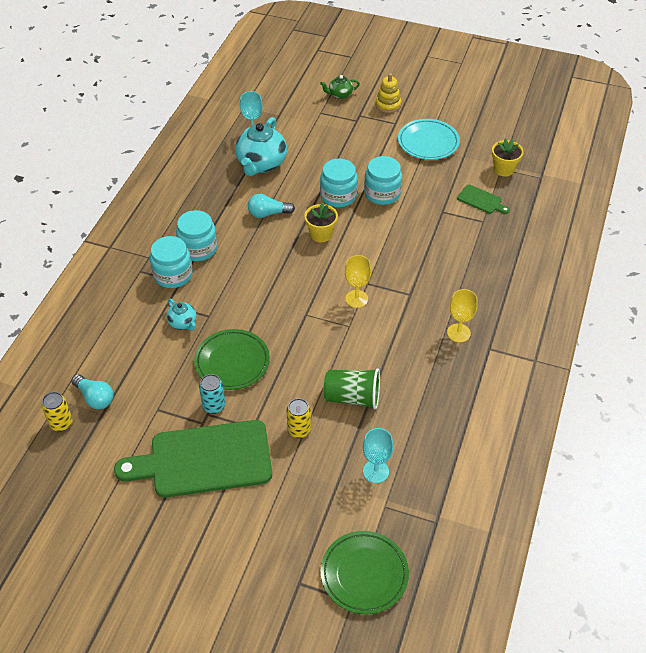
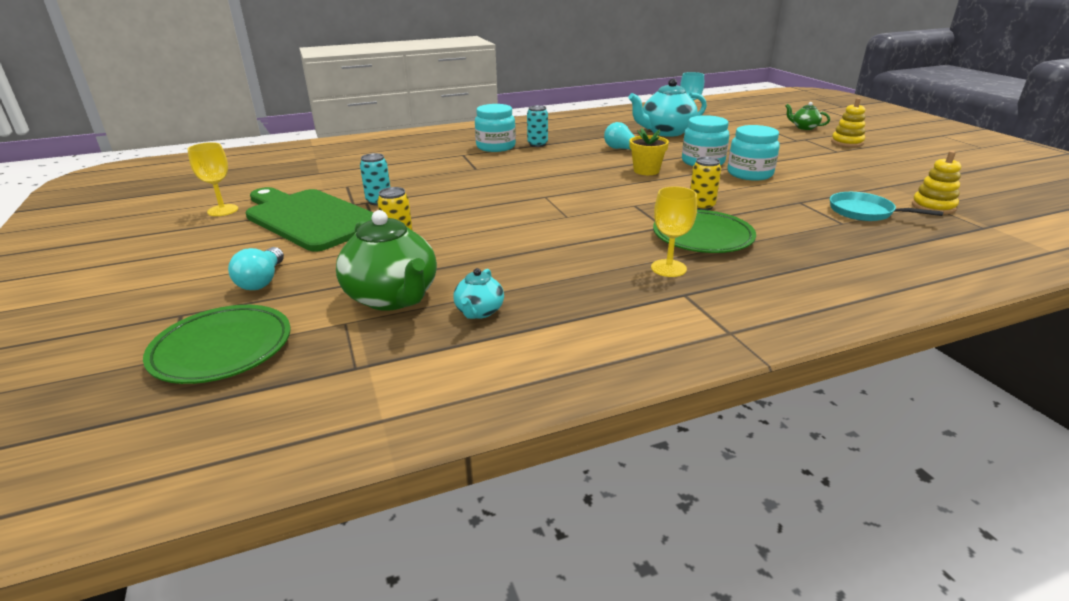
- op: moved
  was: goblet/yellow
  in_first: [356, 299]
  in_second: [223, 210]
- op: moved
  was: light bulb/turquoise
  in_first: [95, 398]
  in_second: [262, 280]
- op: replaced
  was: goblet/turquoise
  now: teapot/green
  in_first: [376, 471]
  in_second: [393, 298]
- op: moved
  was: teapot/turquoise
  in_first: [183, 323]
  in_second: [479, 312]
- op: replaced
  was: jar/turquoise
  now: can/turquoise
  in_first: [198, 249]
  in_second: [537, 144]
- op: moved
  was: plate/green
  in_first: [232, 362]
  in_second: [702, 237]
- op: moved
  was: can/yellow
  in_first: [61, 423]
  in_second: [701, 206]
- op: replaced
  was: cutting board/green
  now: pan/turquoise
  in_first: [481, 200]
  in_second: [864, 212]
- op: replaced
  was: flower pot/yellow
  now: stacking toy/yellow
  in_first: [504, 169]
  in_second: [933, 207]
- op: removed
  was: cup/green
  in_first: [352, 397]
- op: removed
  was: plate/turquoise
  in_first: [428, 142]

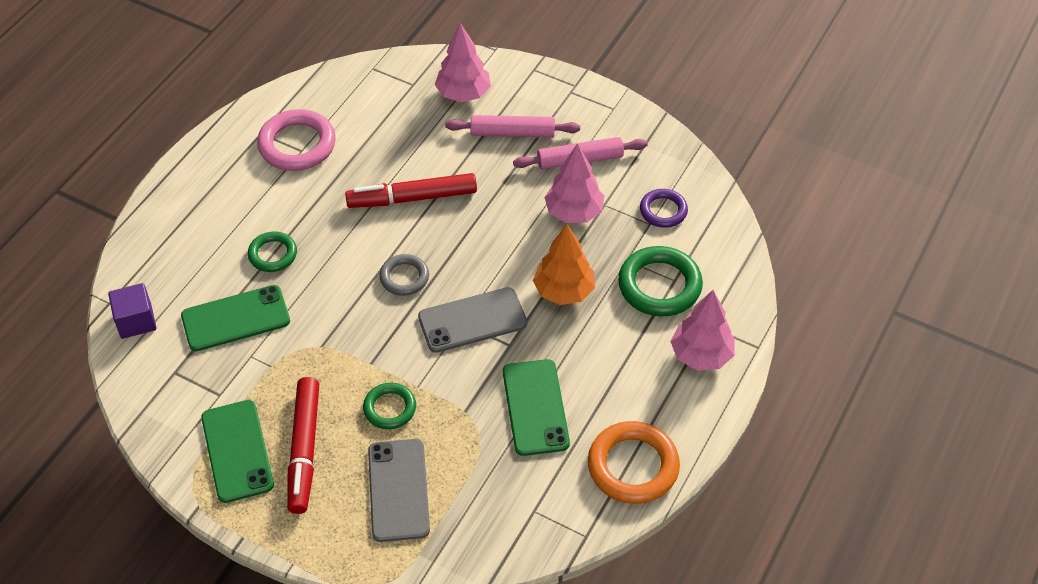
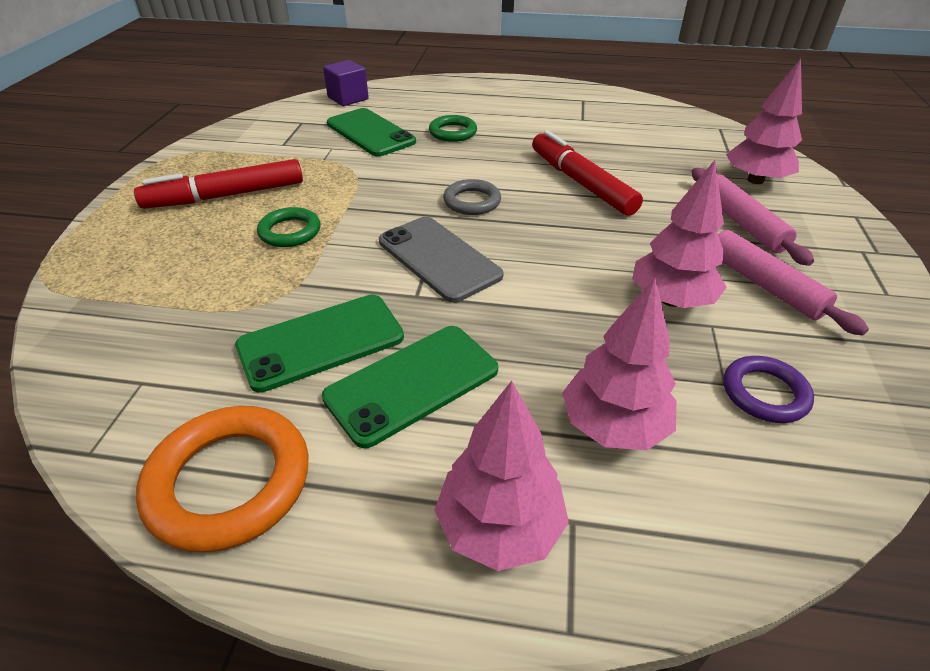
- op: moved
  was: phone/green
  in_first: [237, 451]
  in_second: [412, 383]
- op: replaced
  was: ring/green
  now: tree/pink
  in_first: [659, 285]
  in_second: [613, 426]
- op: removed
  was: ring/pink
  in_first: [297, 145]
- op: removed
  was: phone/grey
  in_first: [398, 490]
- op: removed
  was: tree/orange
  in_first: [564, 291]

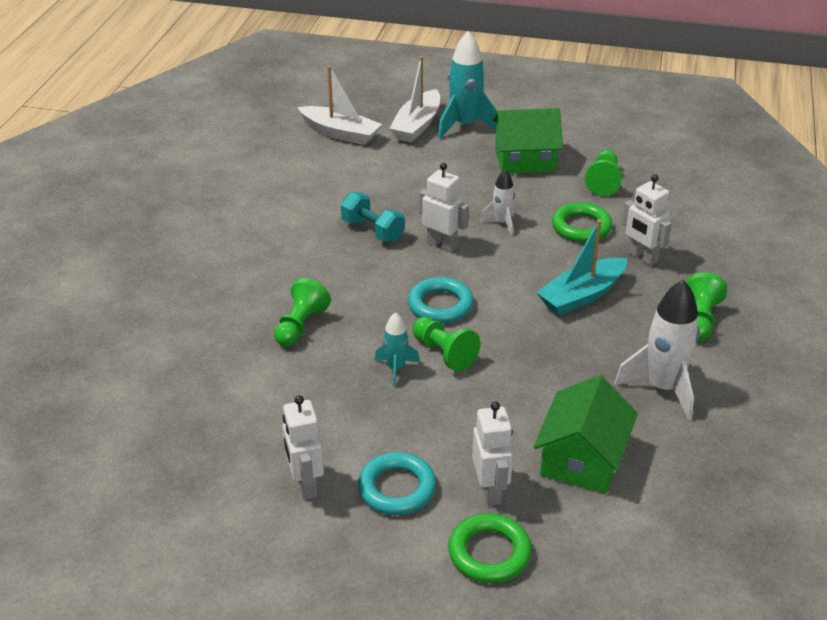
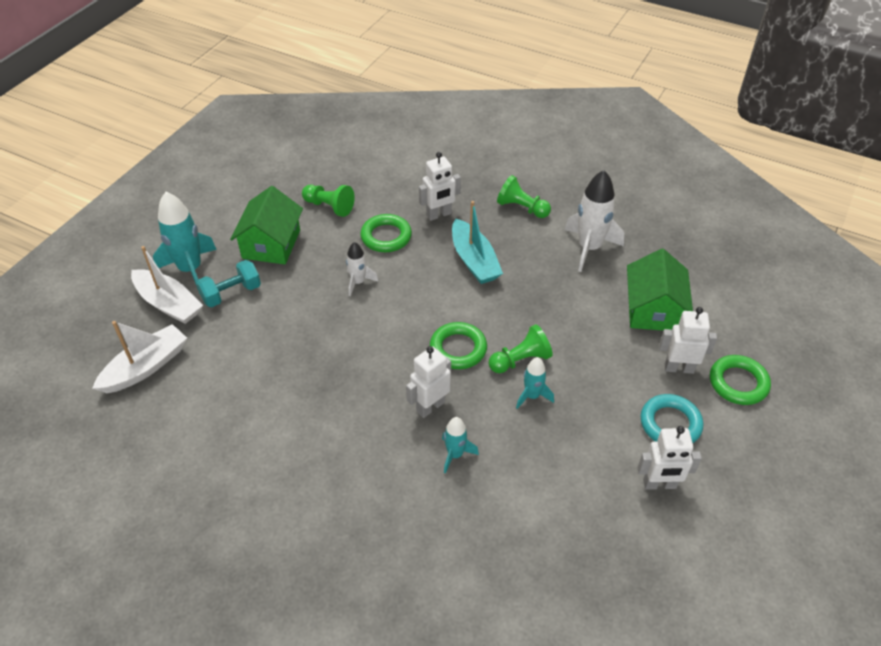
- op: moved
  was: dumbbell/turquoise
  in_first: [372, 231]
  in_second: [231, 293]
- op: moved
  was: robot/white
  in_first: [442, 244]
  in_second: [430, 406]
- op: recoloured
  was: ring/turquoise
  now: ring/green
  in_first: [440, 305]
  in_second: [458, 349]
- op: replaced
  was: pawn/green
  now: rocket/turquoise
  in_first: [300, 326]
  in_second: [455, 455]
- op: turned
  was: house/green
  in_first: [582, 459]
  in_second: [653, 309]
  clockwise: 60

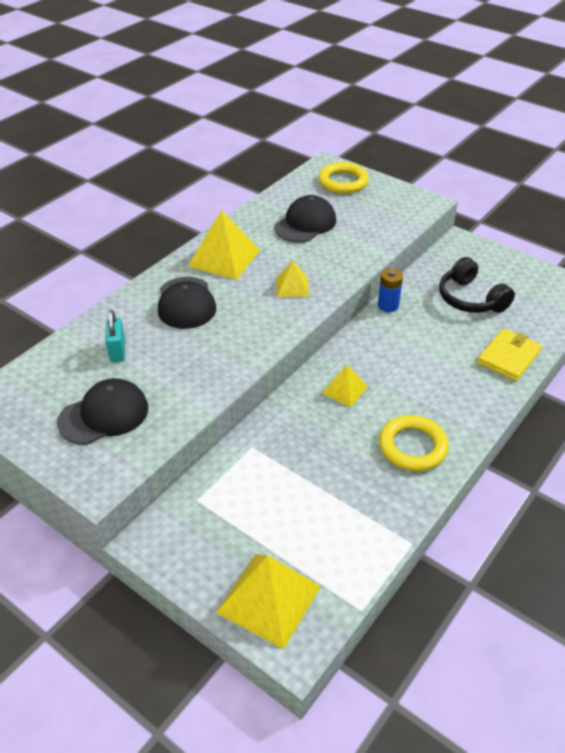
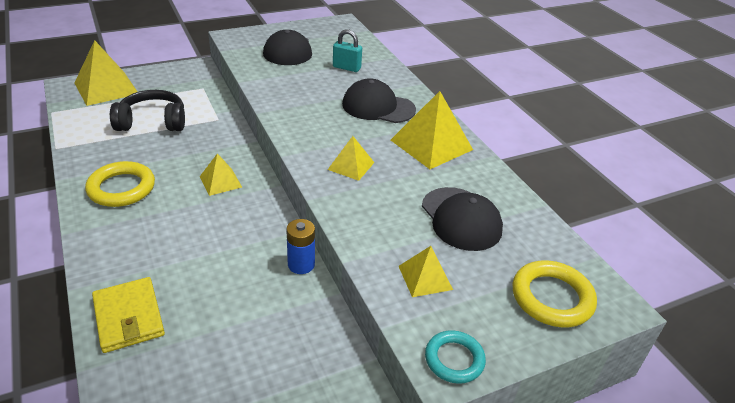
- op: moved
  was: headphones/black
  in_first: [470, 299]
  in_second: [152, 122]
- op: added
  now: pyramid/yellow
  in_second: [425, 277]
- op: added
  now: ring/turquoise
  in_second: [454, 359]

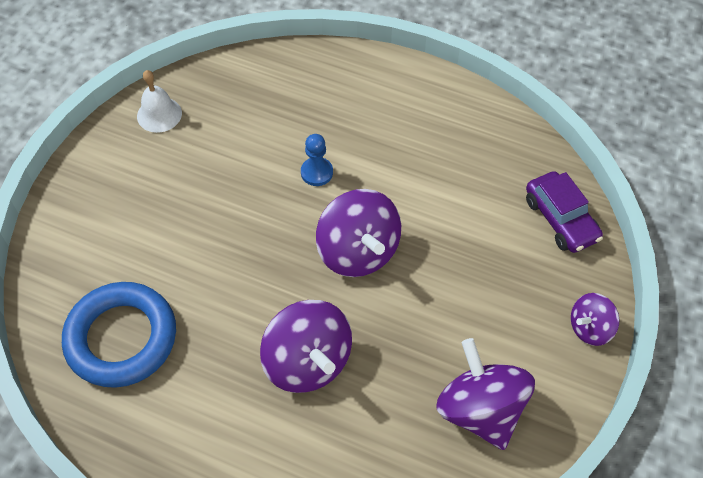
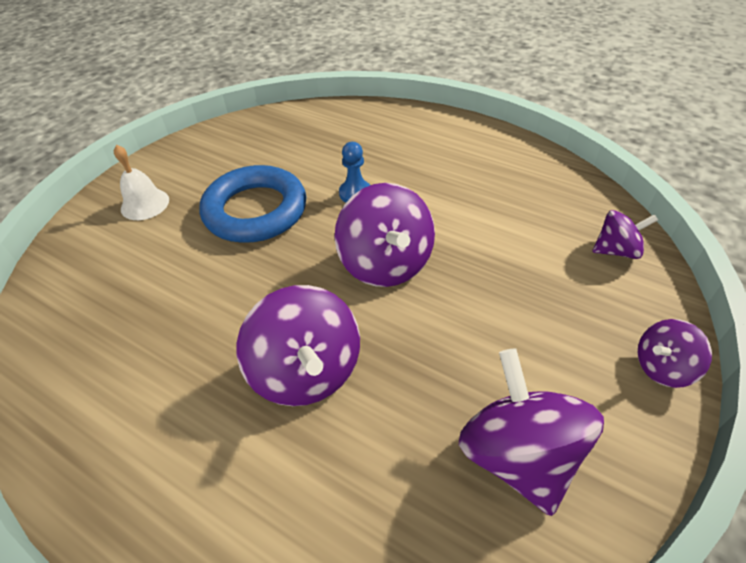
- op: moved
  was: bell/white
  in_first: [159, 114]
  in_second: [145, 204]
- op: moved
  was: ring/blue
  in_first: [121, 338]
  in_second: [255, 210]
- op: replaced
  was: car/purple
  now: spinning top/purple
  in_first: [560, 219]
  in_second: [616, 250]

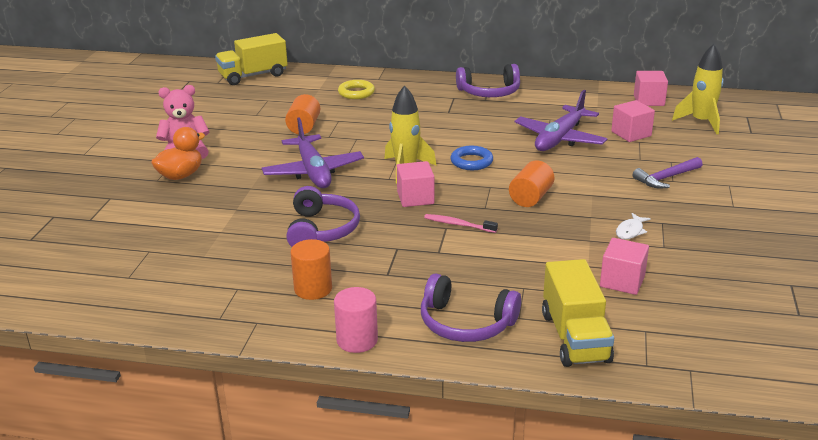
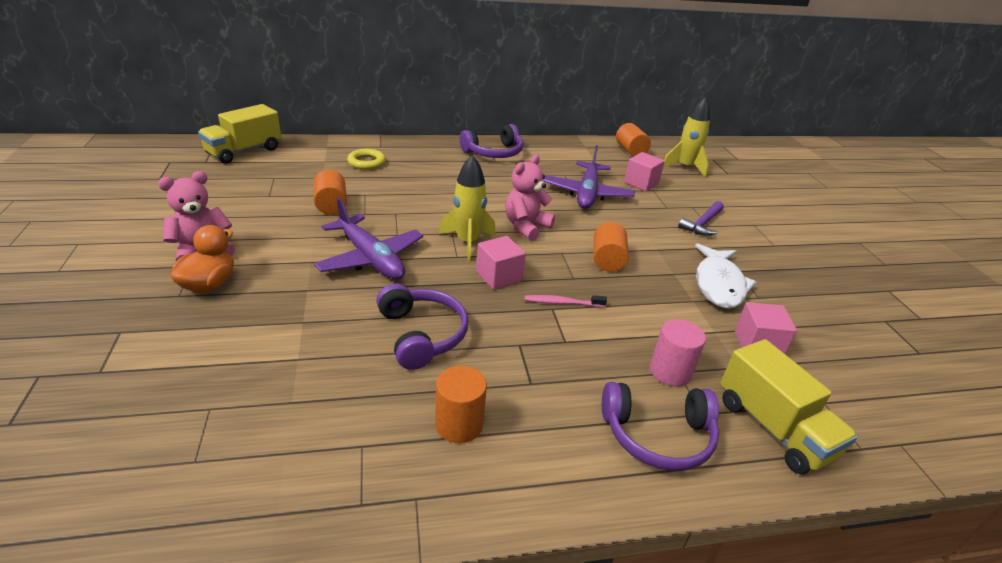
- op: replaced
  was: ring/blue
  now: teddy bear/pink
  in_first: [471, 162]
  in_second: [526, 227]
- op: replaced
  was: cube/pink
  now: cylinder/orange
  in_first: [649, 100]
  in_second: [630, 151]
- op: moved
  was: cylinder/pink
  in_first: [357, 340]
  in_second: [670, 371]
- op: resized
  was: fish/white
  in_first: [630, 231]
  in_second: [719, 284]
  ratio: 2.16

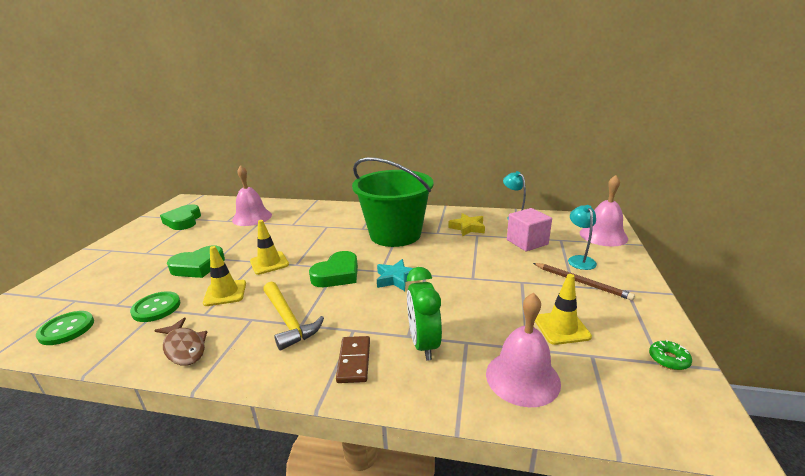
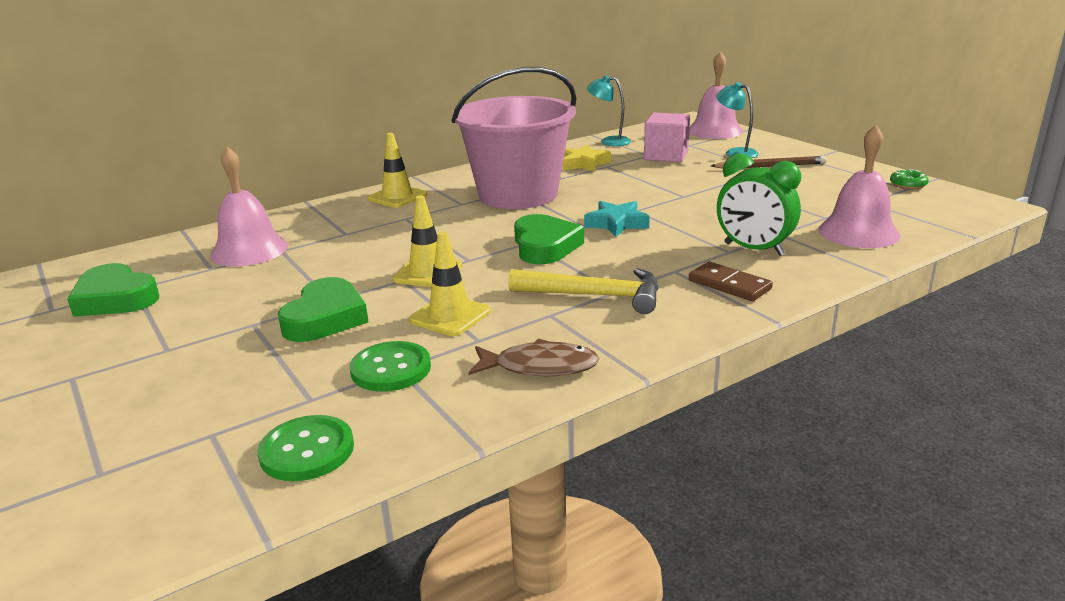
- op: moved
  was: traffic cone/yellow
  in_first: [561, 328]
  in_second: [397, 197]
- op: recoloured
  was: bucket/green
  now: bucket/pink
  in_first: [395, 234]
  in_second: [518, 194]

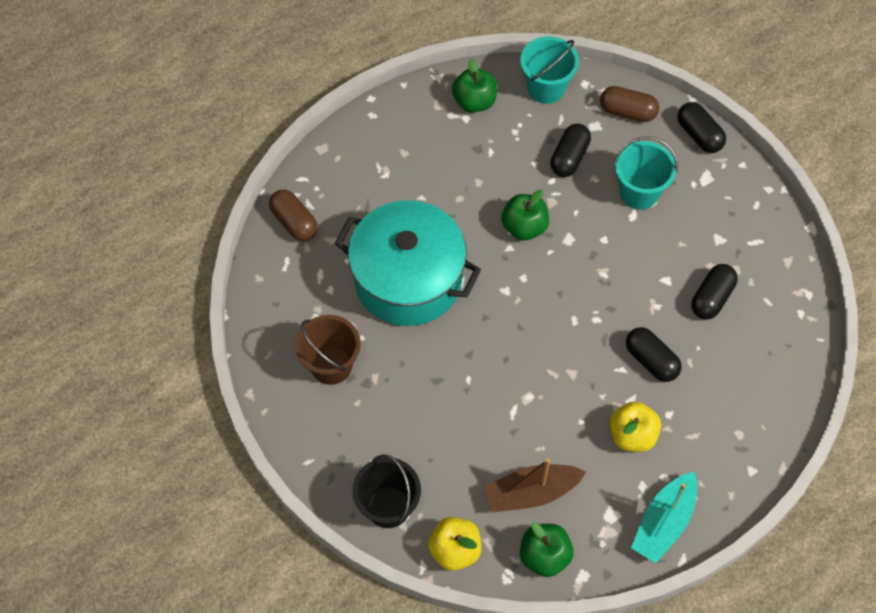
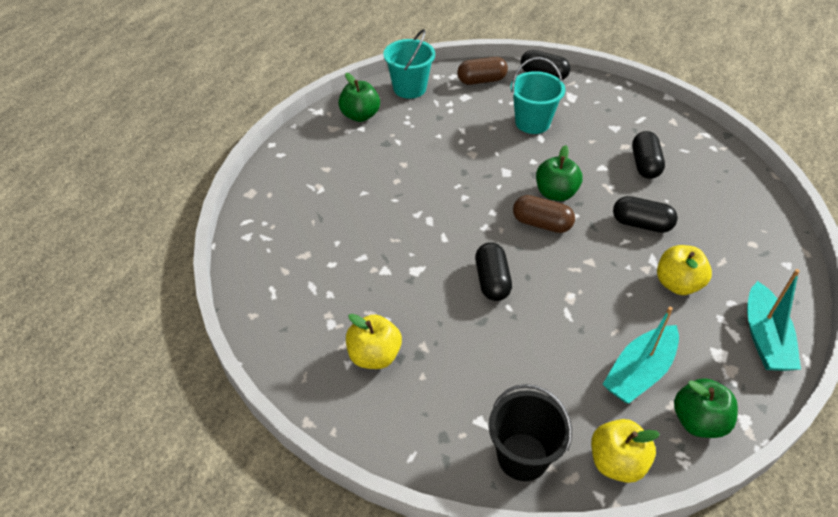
- op: replaced
  was: bucket/brown
  now: apple/yellow
  in_first: [331, 365]
  in_second: [374, 356]
- op: moved
  was: capsule/black
  in_first: [569, 157]
  in_second: [492, 281]
- op: moved
  was: capsule/brown
  in_first: [294, 222]
  in_second: [541, 224]
- op: moved
  was: apple/green
  in_first: [524, 227]
  in_second: [555, 193]
- op: recoloured
  was: boat/brown
  now: boat/turquoise
  in_first: [531, 493]
  in_second: [639, 372]
- op: removed
  was: pot/turquoise
  in_first: [408, 279]

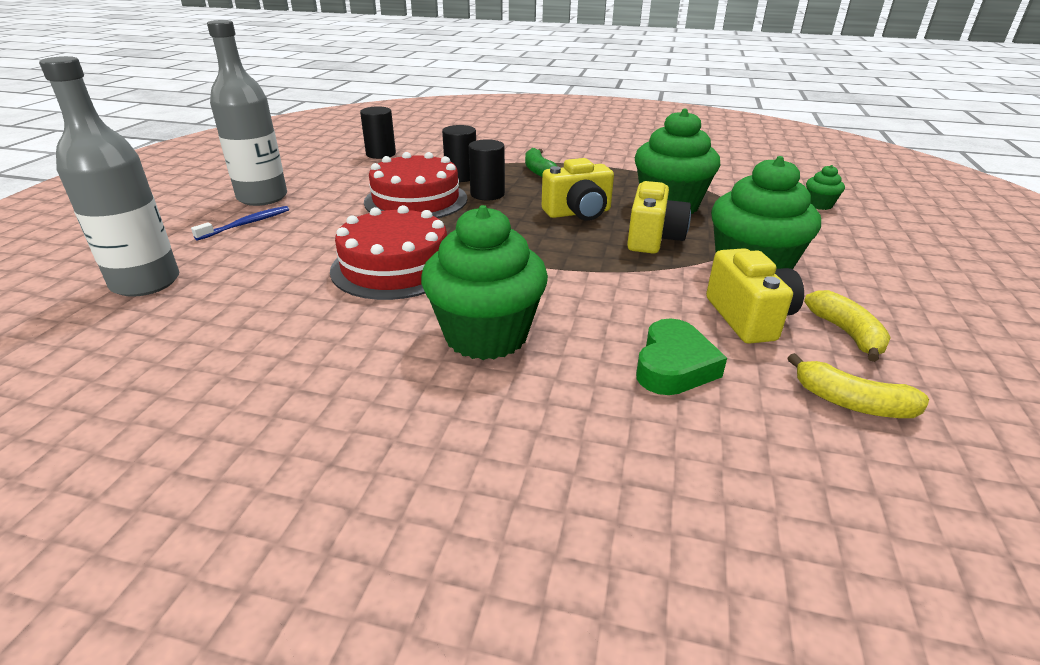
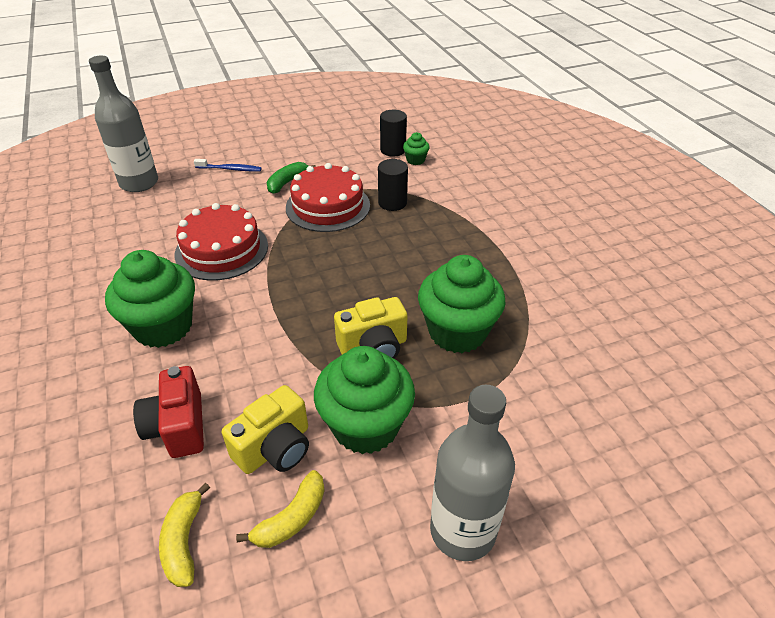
- op: replaced
  was: heart/green
  now: camera/red
  in_first: [674, 366]
  in_second: [178, 427]
- op: moved
  was: banana/green
  in_first: [538, 171]
  in_second: [287, 183]
- op: moved
  was: cupcake/green
  in_first: [819, 205]
  in_second: [415, 160]
- op: moved
  was: bottle/grey
  in_first: [262, 197]
  in_second: [463, 530]
- op: removed
  was: cylinder/black
  in_first: [487, 194]
- op: removed
  was: camera/yellow
  in_first: [578, 213]

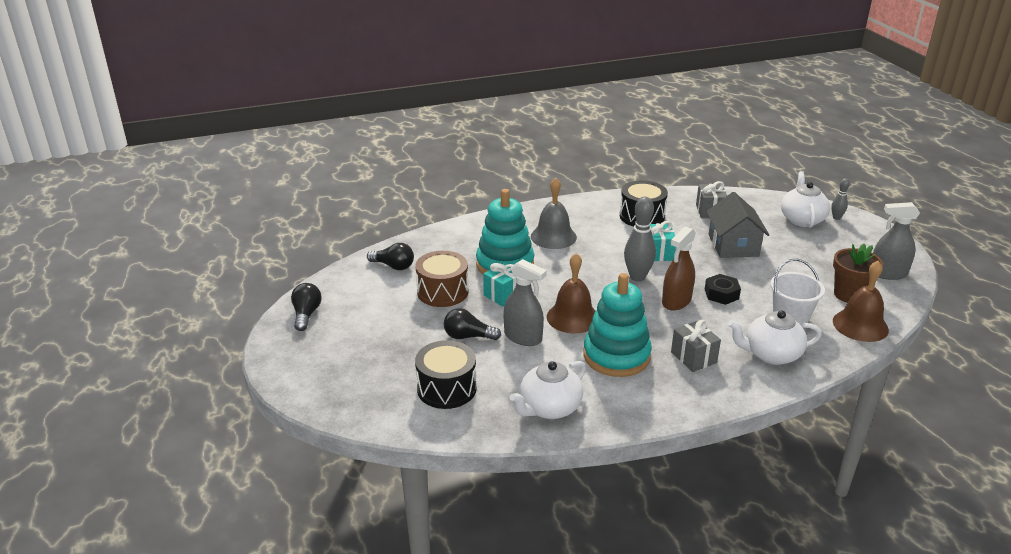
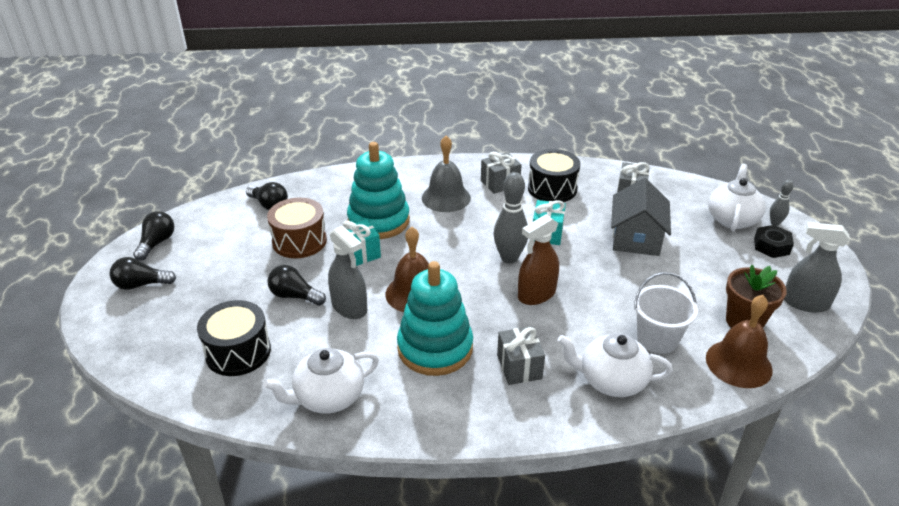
- op: added
  now: light bulb/black
  in_second: [141, 285]
- op: added
  now: gift/grey
  in_second: [500, 183]
- op: moved
  was: nut/black
  in_first: [721, 294]
  in_second: [771, 246]

